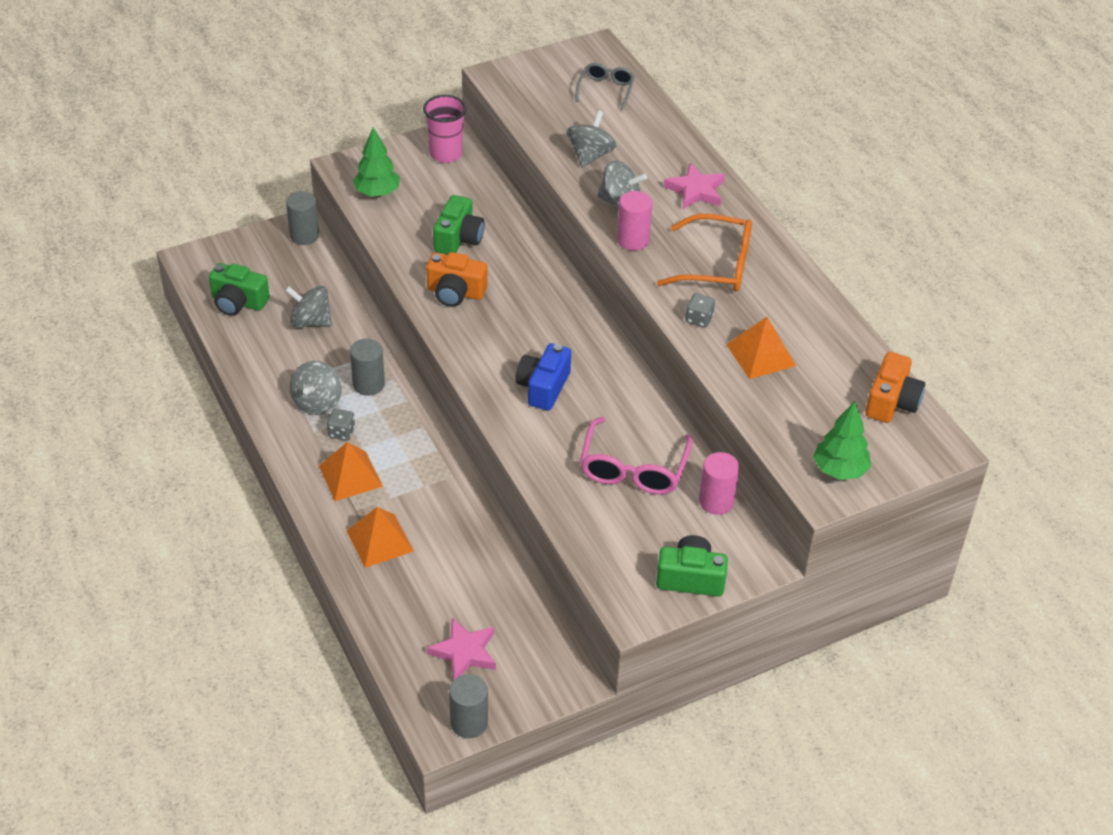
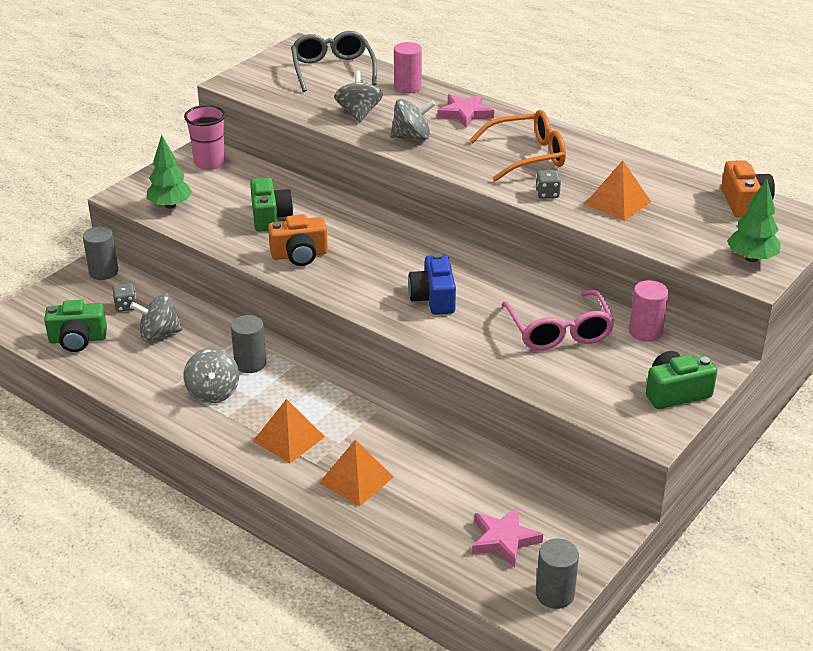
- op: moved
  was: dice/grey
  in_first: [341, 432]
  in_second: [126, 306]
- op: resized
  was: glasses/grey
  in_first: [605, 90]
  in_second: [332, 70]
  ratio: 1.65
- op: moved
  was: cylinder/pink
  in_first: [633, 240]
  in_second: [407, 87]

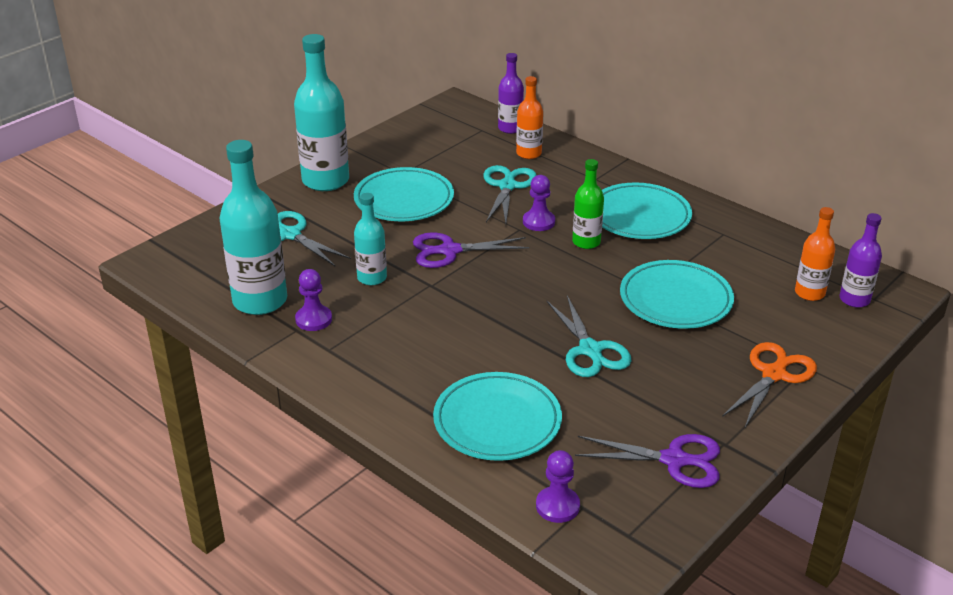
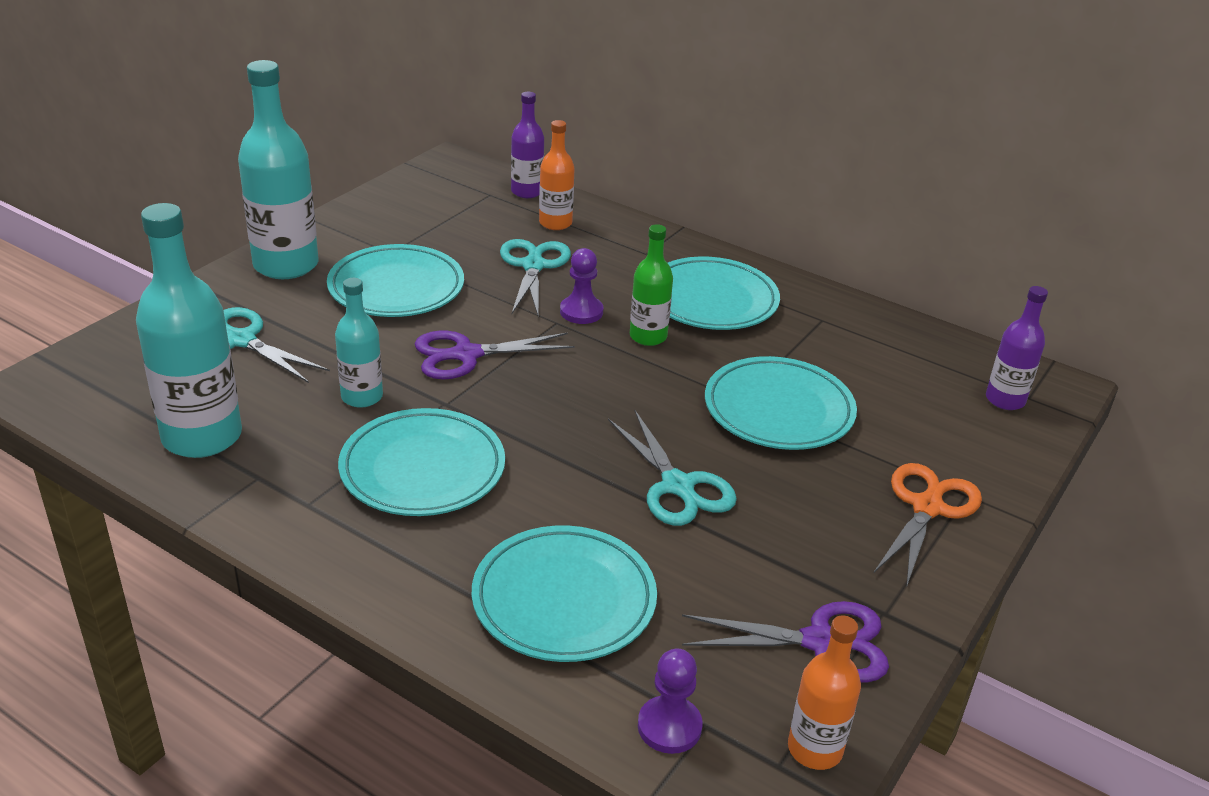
- op: added
  now: plate/turquoise
  in_second: [422, 469]
- op: moved
  was: bottle/orange
  in_first: [809, 293]
  in_second: [815, 749]
- op: removed
  was: pawn/purple
  in_first: [313, 319]

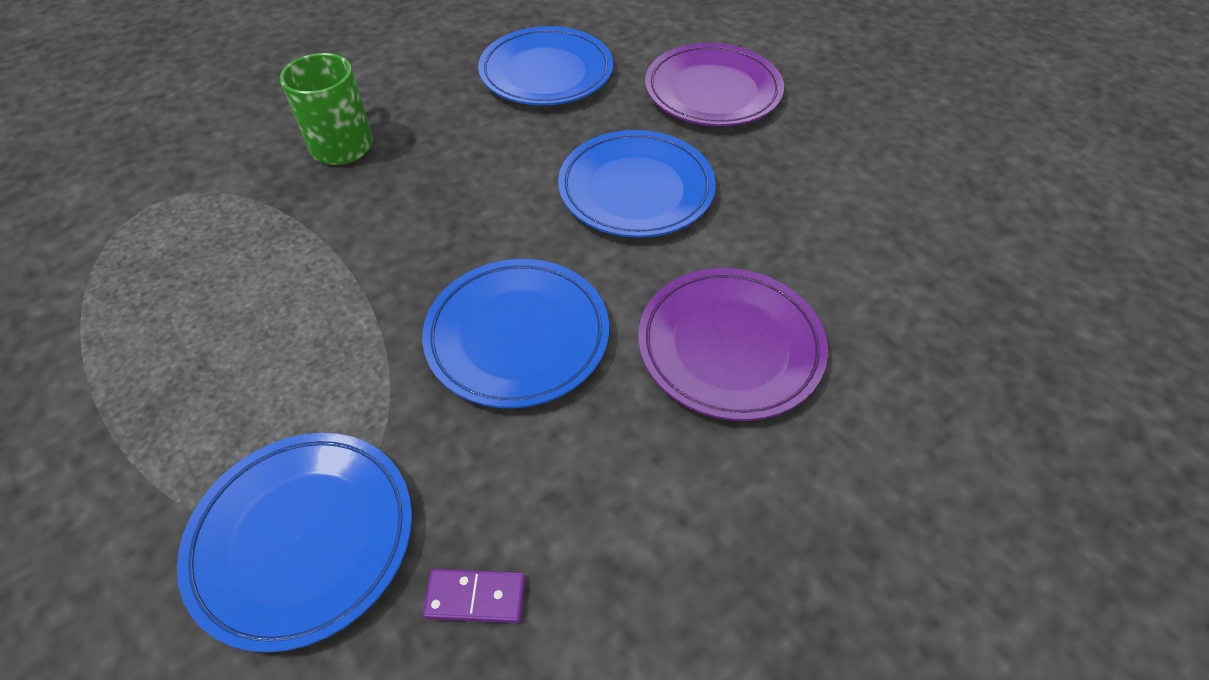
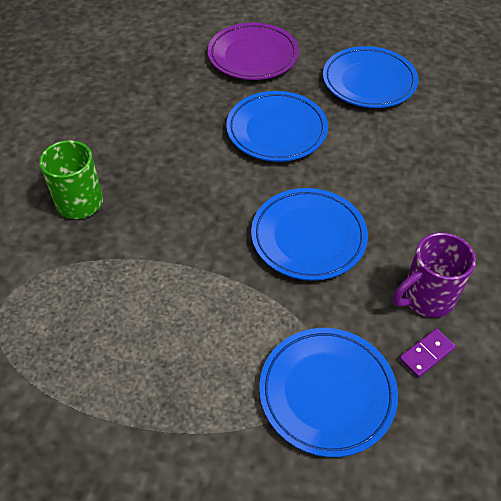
- op: moved
  was: plate/blue
  in_first: [546, 73]
  in_second: [369, 82]
- op: added
  now: mug/purple
  in_second: [426, 298]
- op: removed
  was: plate/purple
  in_first: [730, 347]

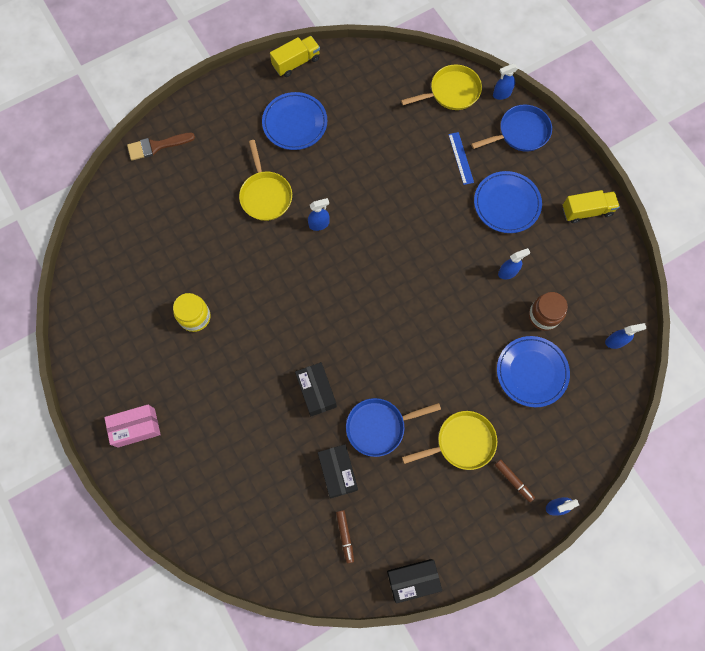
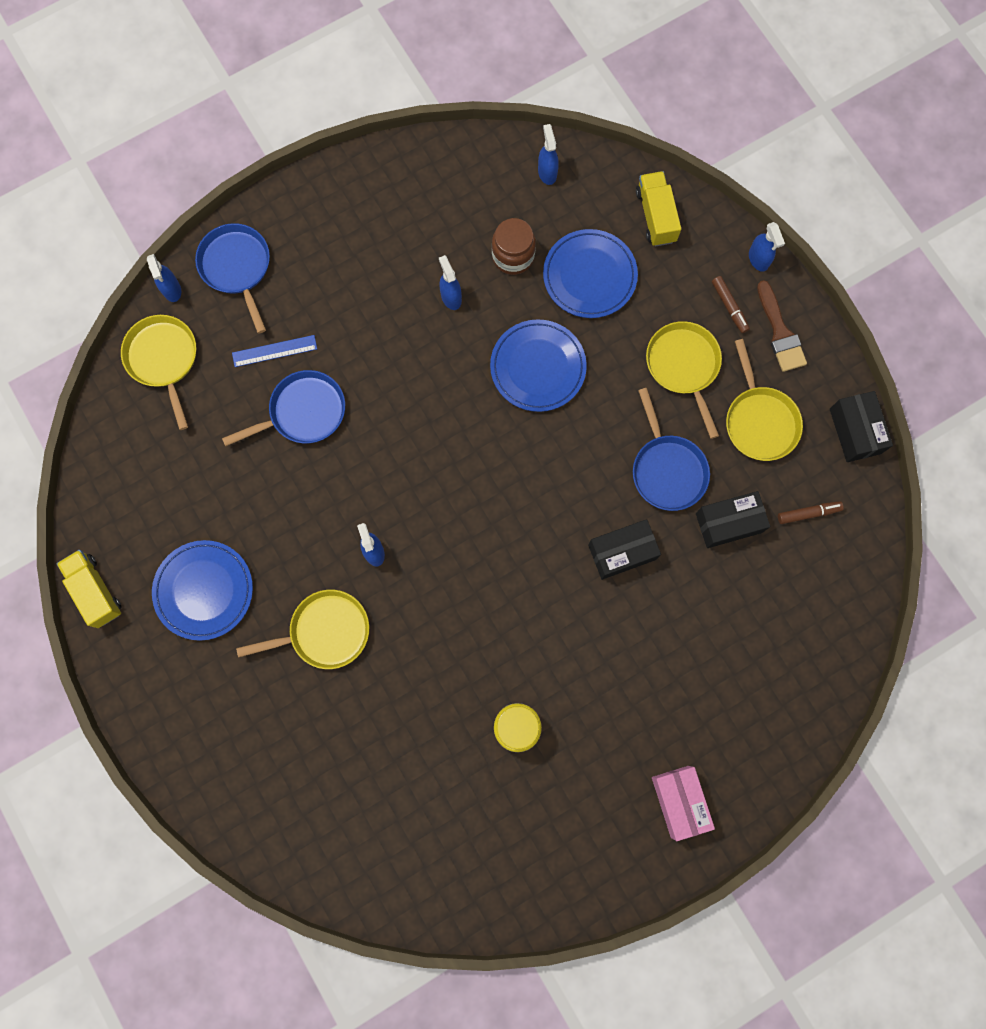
- op: added
  now: pan/blue
  in_second: [303, 412]
- op: moved
  was: plate/blue
  in_first: [507, 204]
  in_second: [538, 367]
- op: moved
  was: truck/yellow
  in_first: [587, 211]
  in_second: [655, 216]
- op: turned
  was: marker/brown
  in_first: [513, 481]
  in_second: [729, 306]
  clockwise: 105
- op: added
  now: pan/yellow
  in_second: [759, 421]
- op: moved
  was: brush/brown
  in_first: [156, 146]
  in_second: [780, 332]

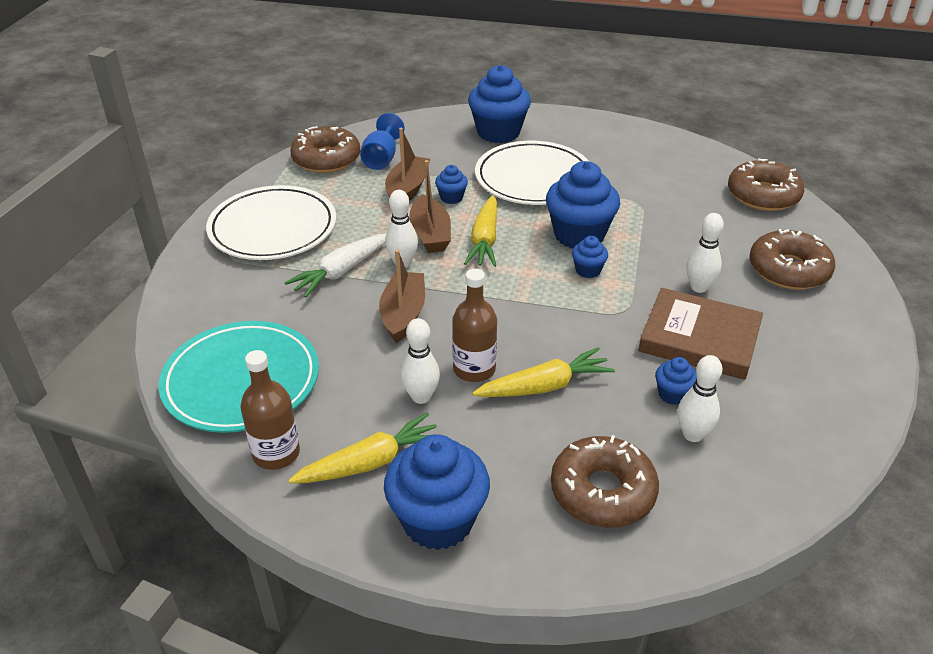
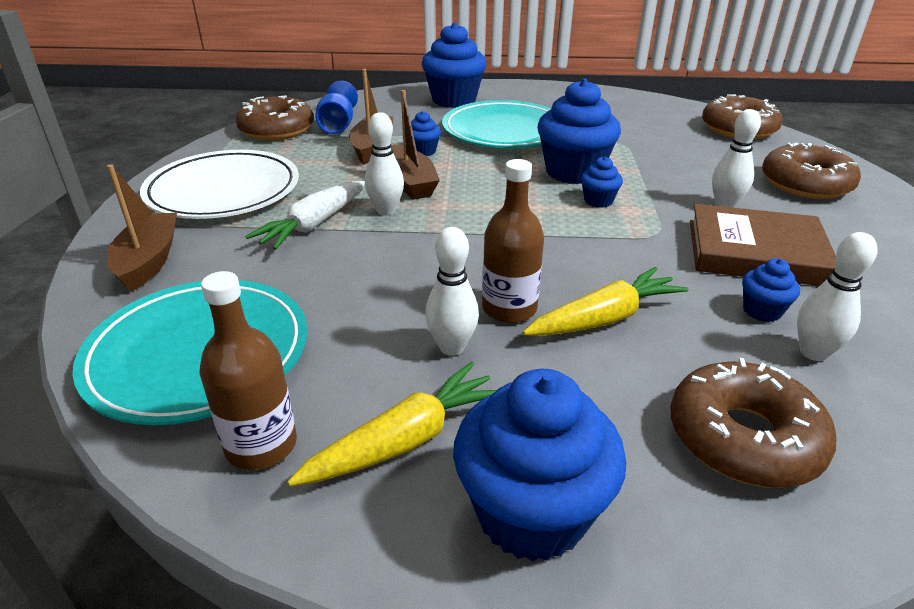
- op: moved
  was: boat/brown
  in_first: [403, 314]
  in_second: [149, 261]
- op: recoloured
  was: plate/white
  now: plate/turquoise
  in_first: [533, 178]
  in_second: [504, 131]
- op: removed
  was: carrot/yellow
  in_first: [485, 240]

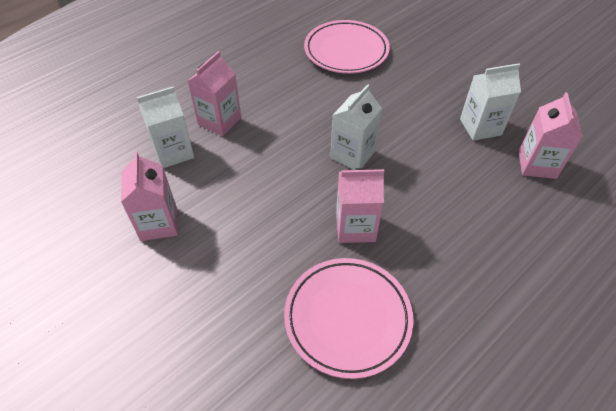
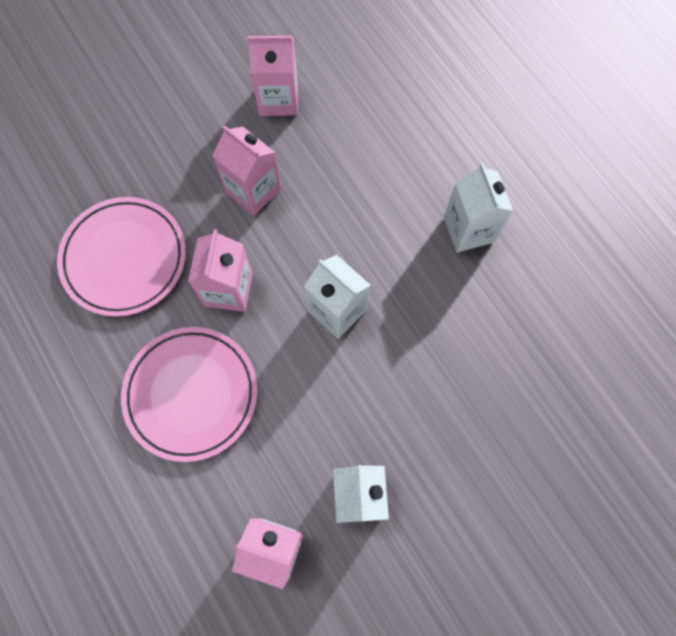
- op: moved
  was: plate/pink
  in_first: [346, 51]
  in_second: [191, 394]
- op: moved
  was: carton/pink
  in_first: [219, 121]
  in_second: [253, 190]
- op: moved
  was: carton/white
  in_first: [173, 152]
  in_second: [468, 229]

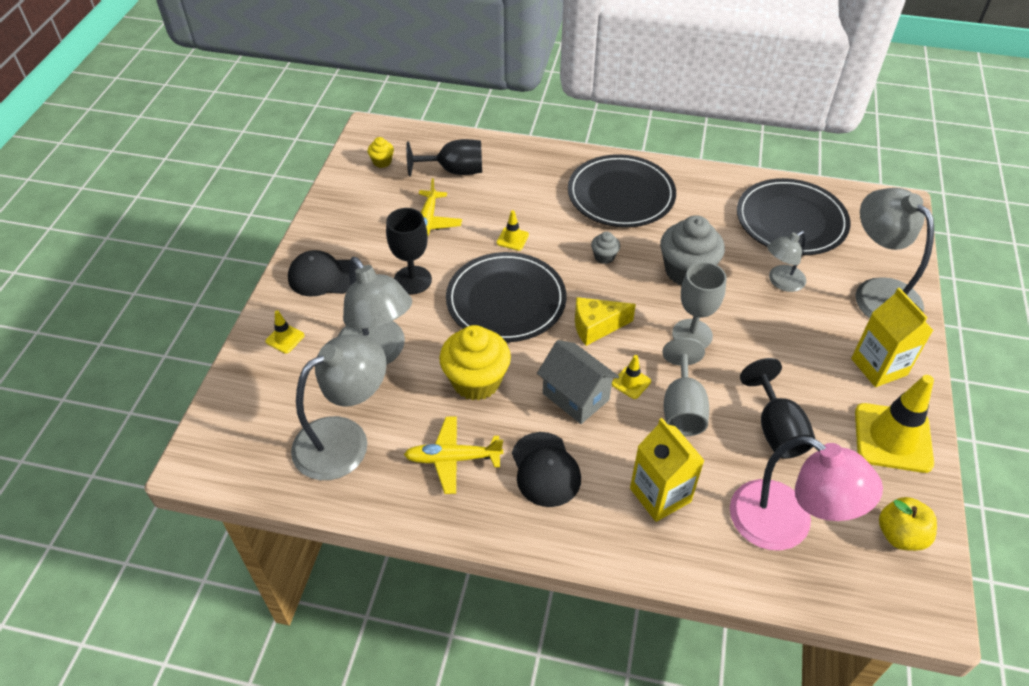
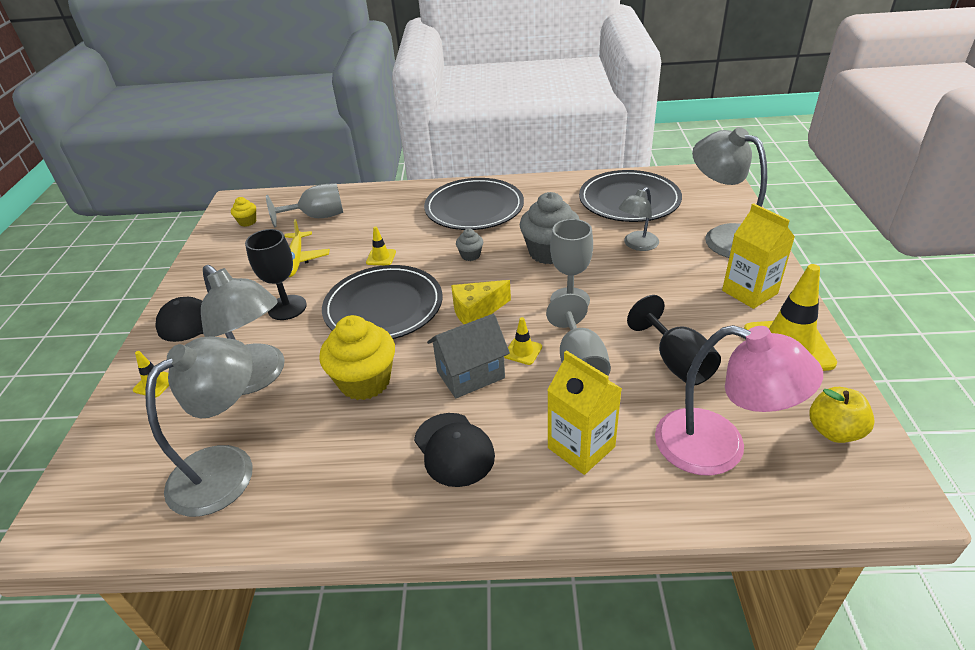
- op: recoloured
  was: goblet/black
  now: goblet/grey
  in_first: [454, 171]
  in_second: [317, 217]
- op: turned
  was: house/grey
  in_first: [576, 396]
  in_second: [470, 374]
  clockwise: -60
- op: removed
  was: plane/yellow
  in_first: [453, 459]

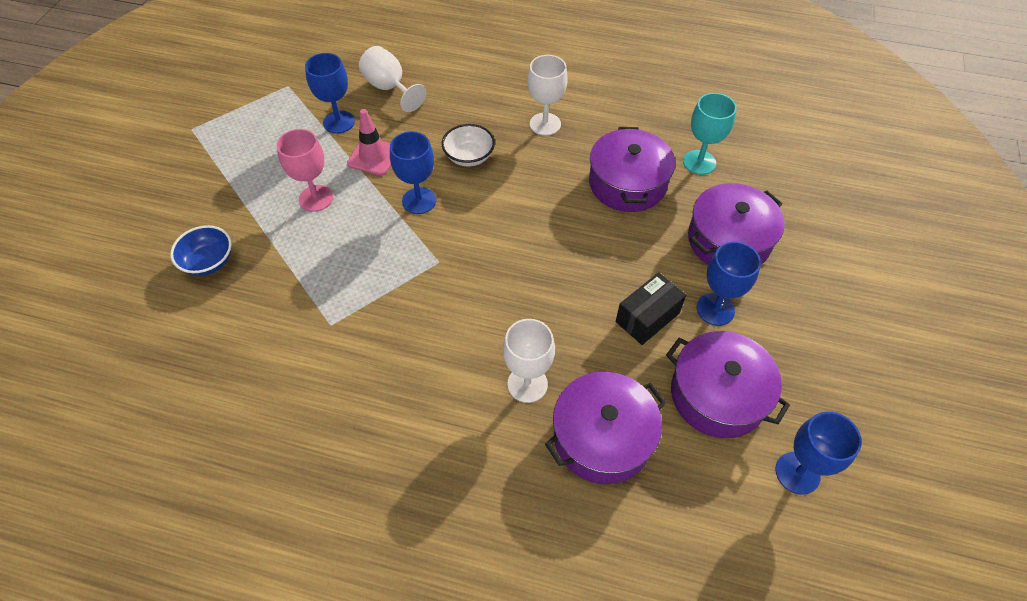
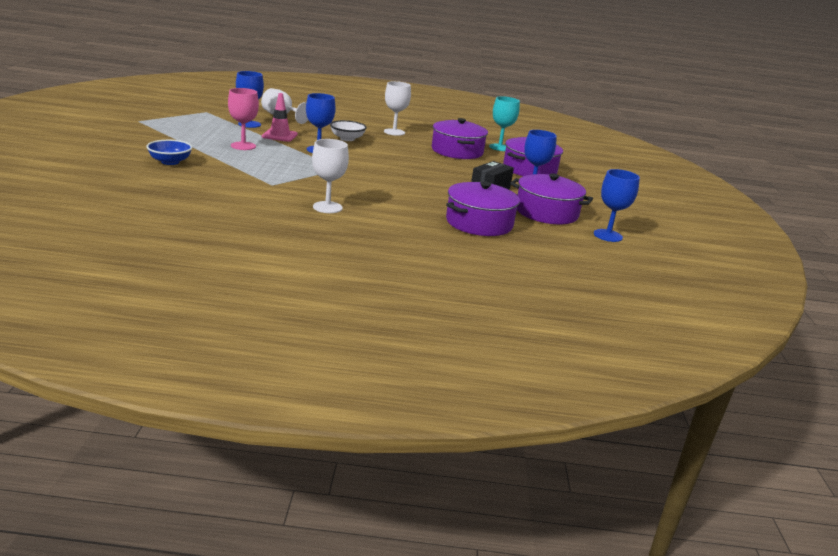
- op: moved
  was: goblet/white
  in_first: [527, 384]
  in_second: [327, 207]

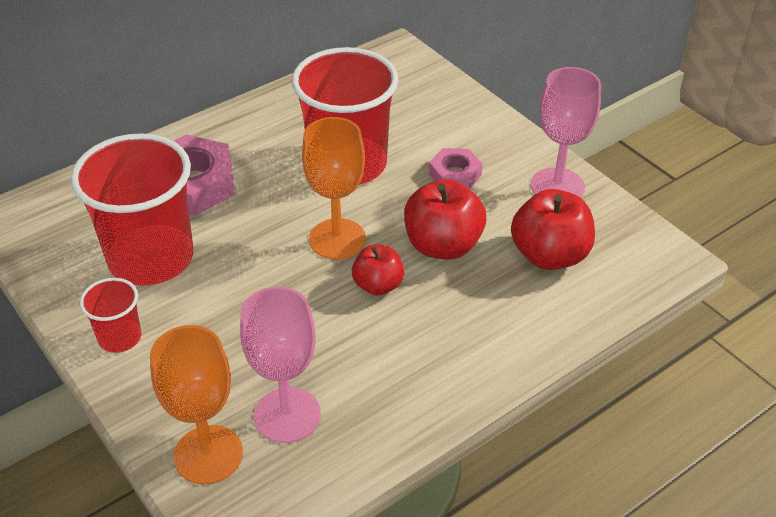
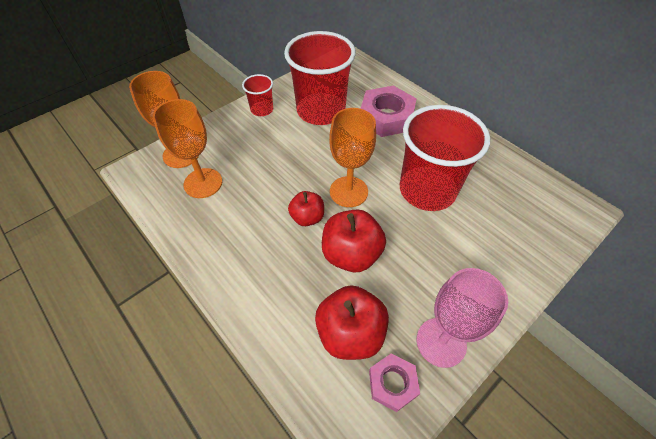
- op: recoloured
  was: goblet/pink
  now: goblet/orange
  in_first: [287, 415]
  in_second: [203, 183]
- op: moved
  was: nut/pink
  in_first: [455, 174]
  in_second: [392, 383]

